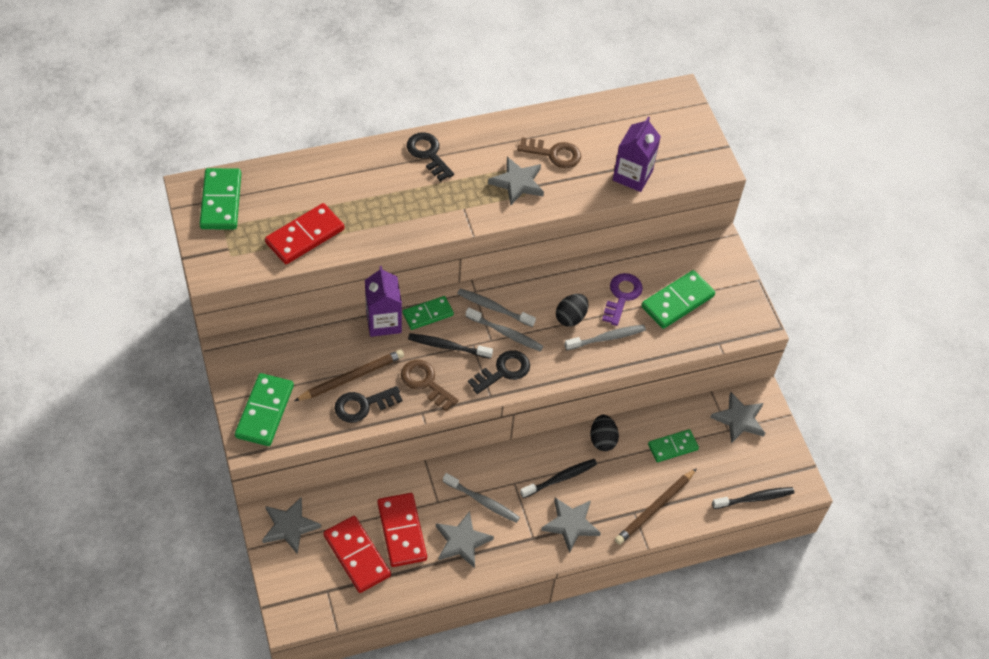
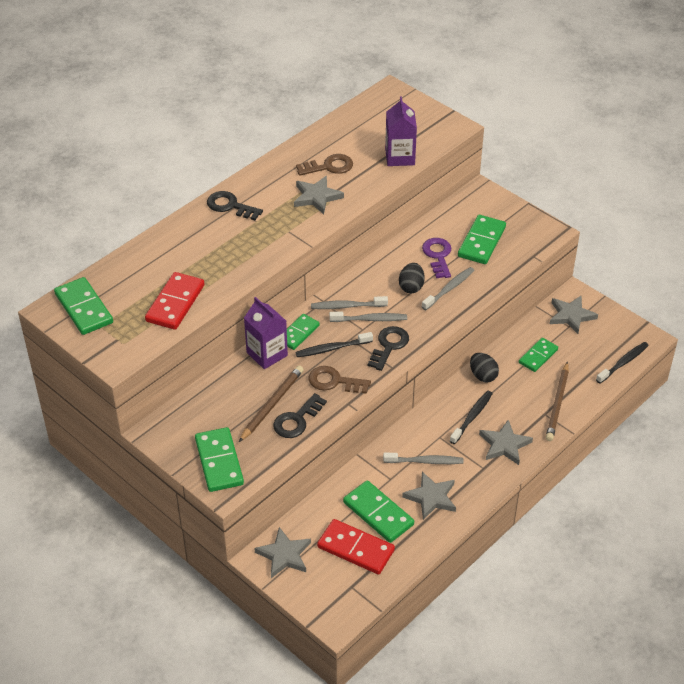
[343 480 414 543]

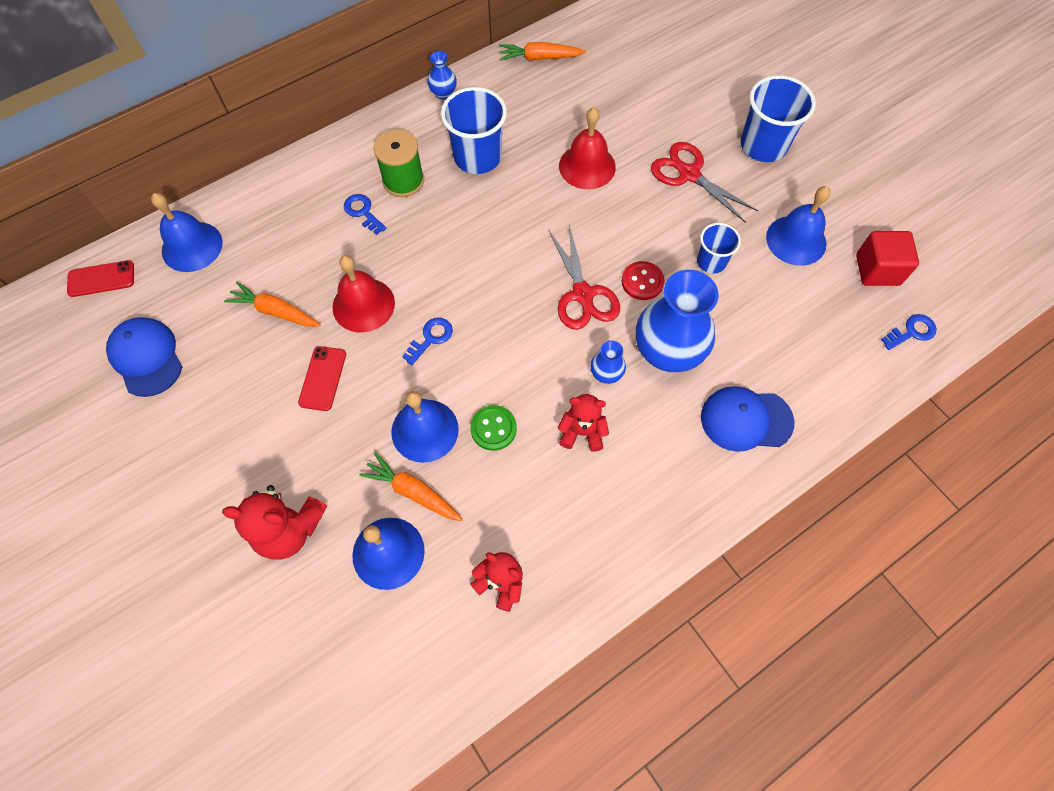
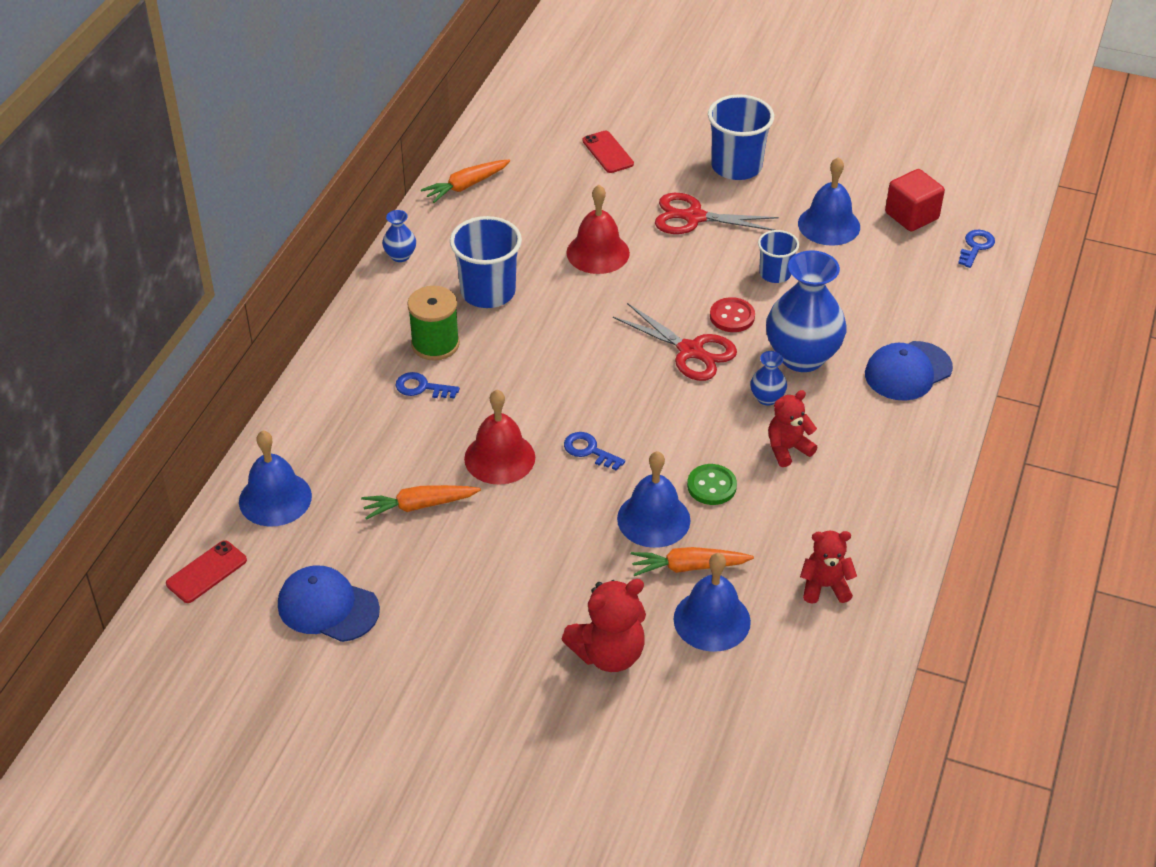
[582 131 634 173]
[564 432 625 471]

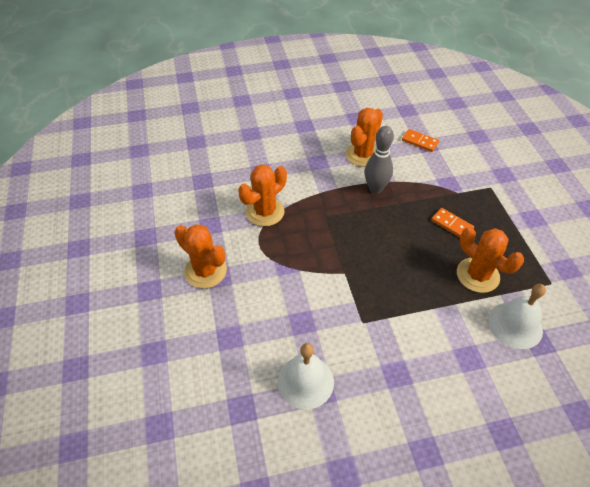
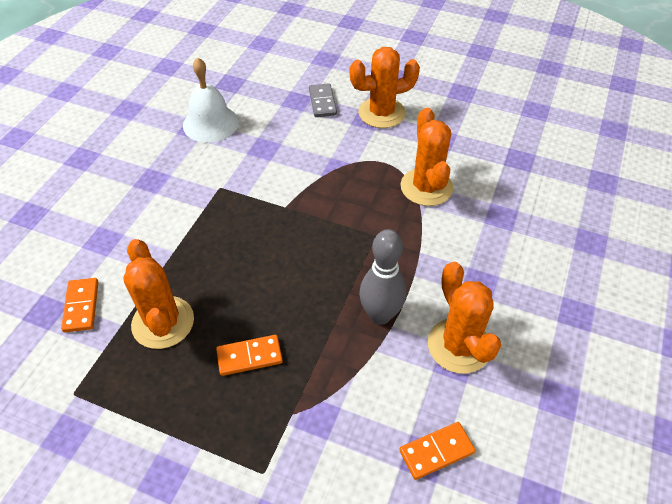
[309 83 337 117]
[61 278 98 332]
[123 239 194 349]

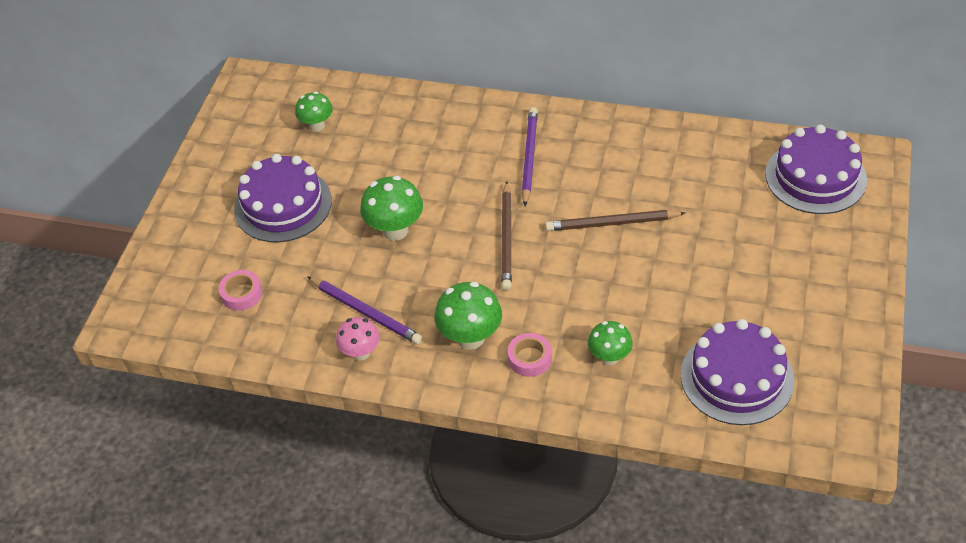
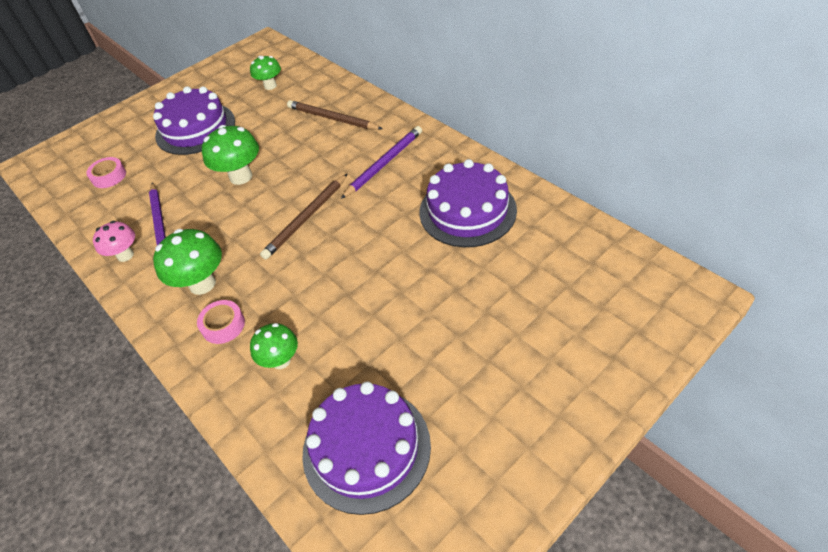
[287 100 383 130]
[419 159 517 247]

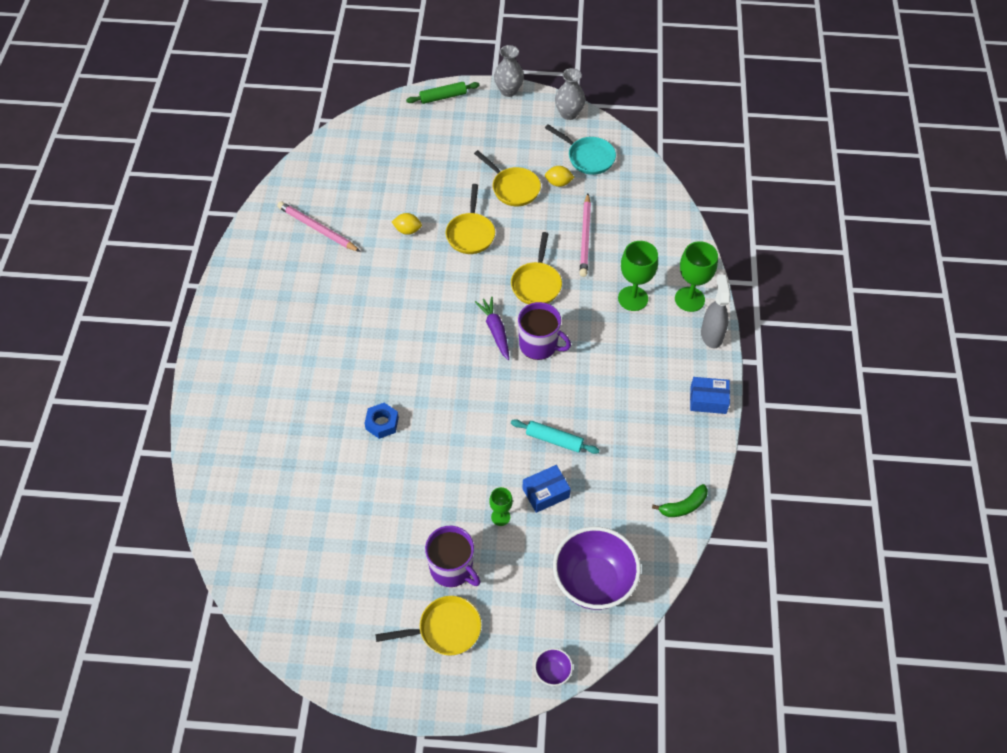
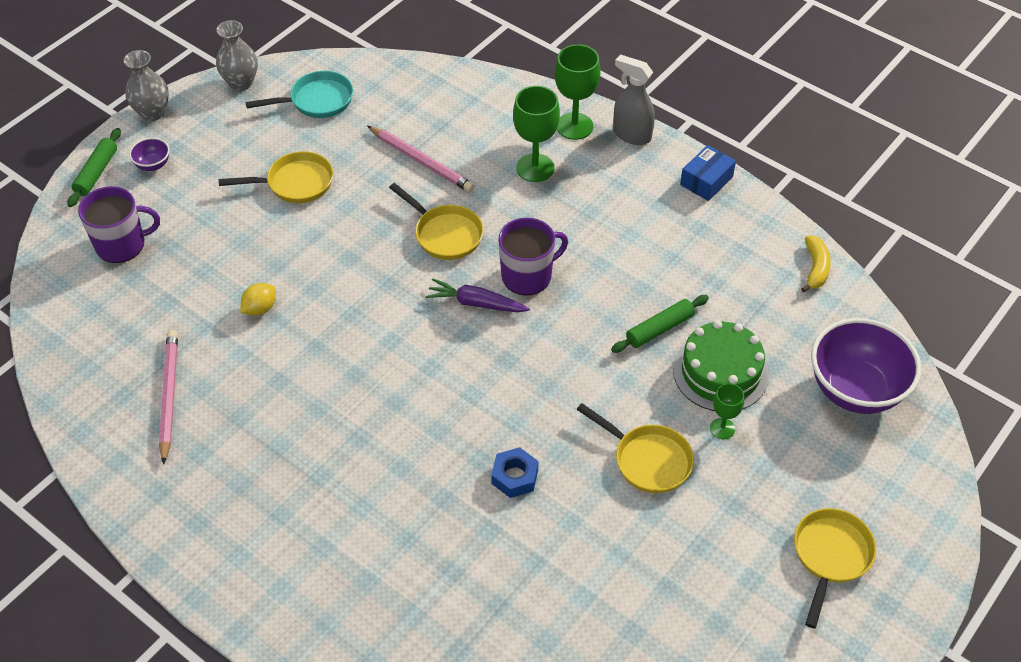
[545 166 575 187] (first image)
[78 186 160 263]
[576 403 694 493]
[129 138 170 171]
[673 320 769 411]
[611 295 709 353]
[801 236 831 293]
[159 330 178 465]

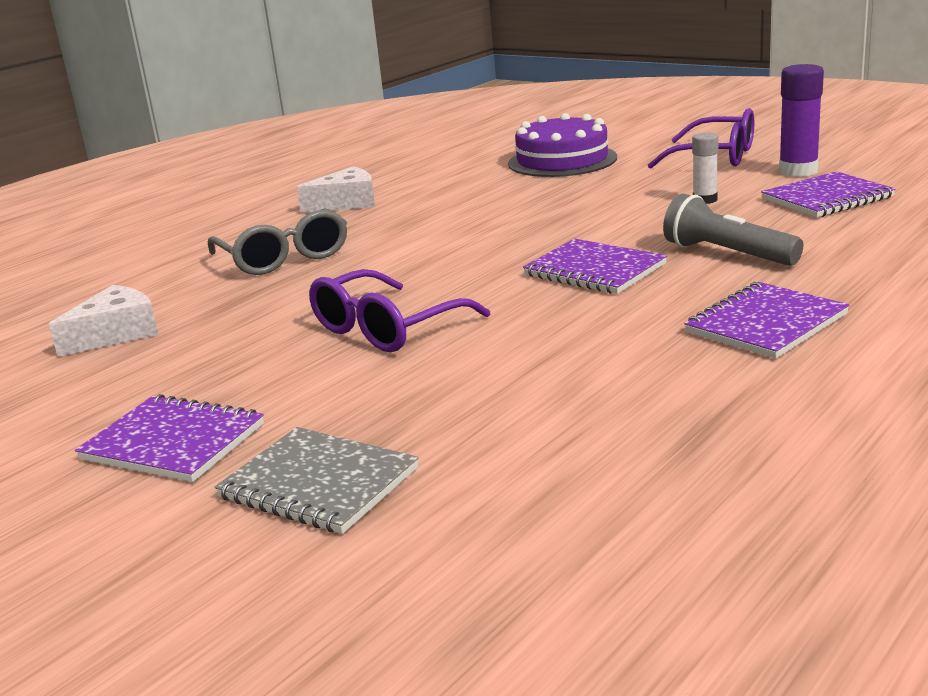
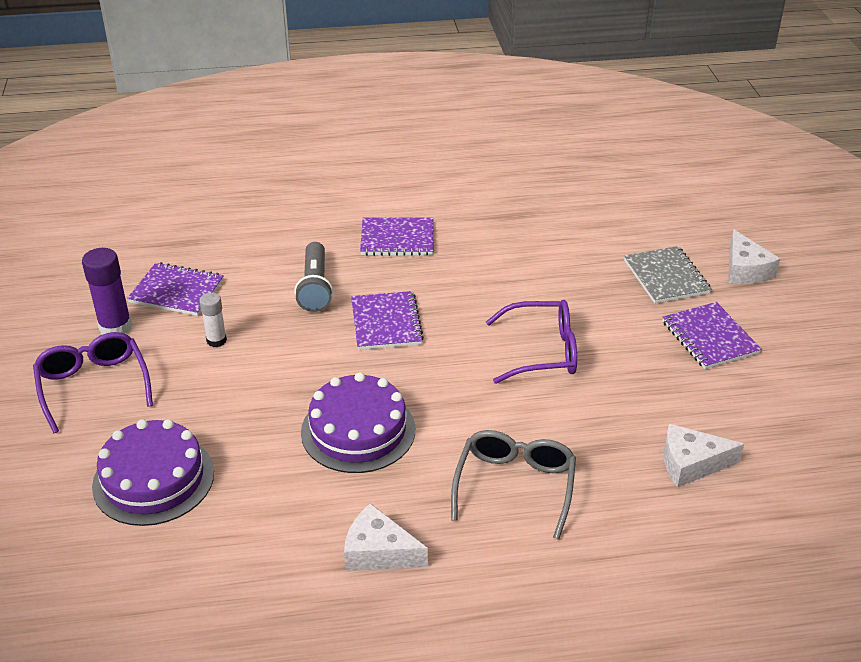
[301 372 415 473]
[729 229 780 284]

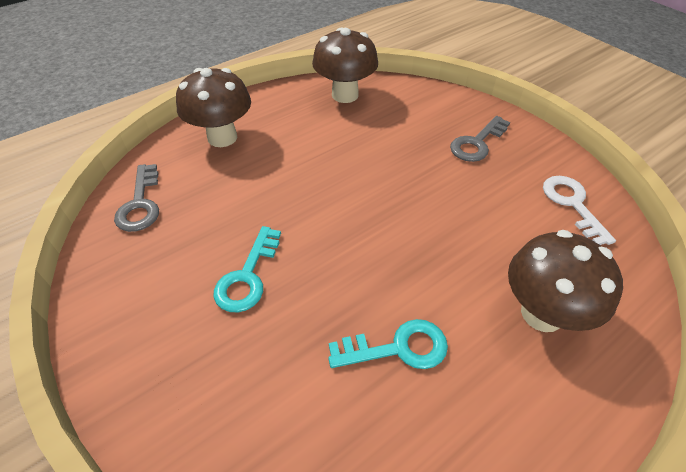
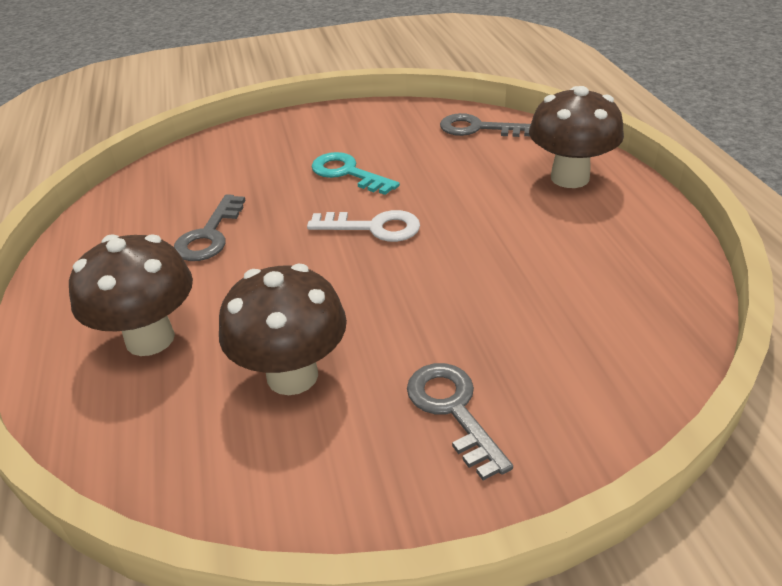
[219 264 347 395]
[307 210 420 242]
[174 194 245 261]

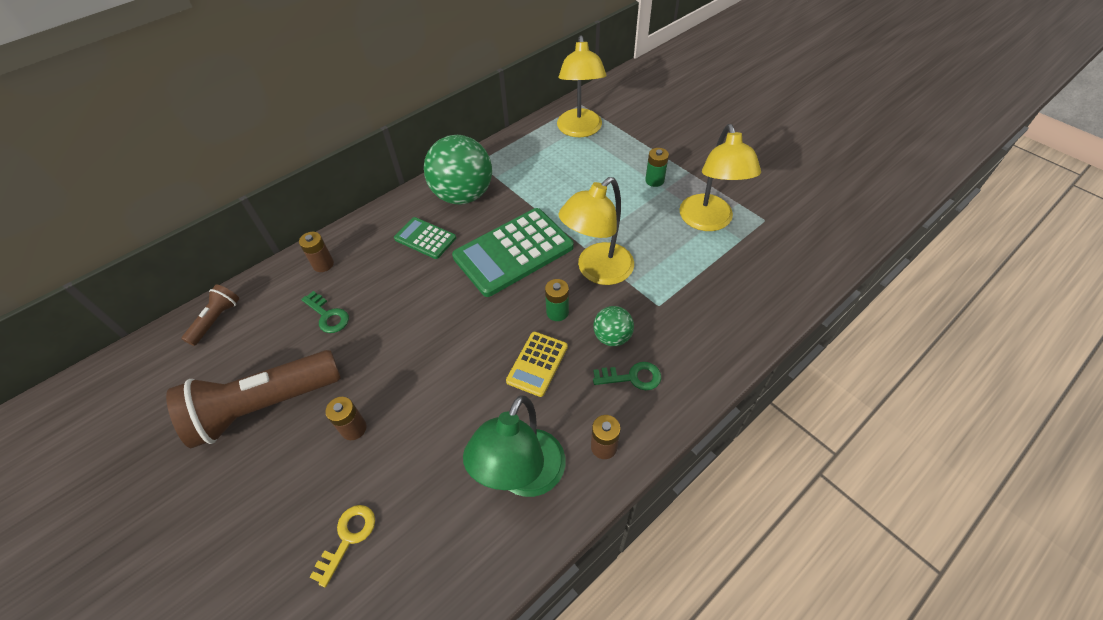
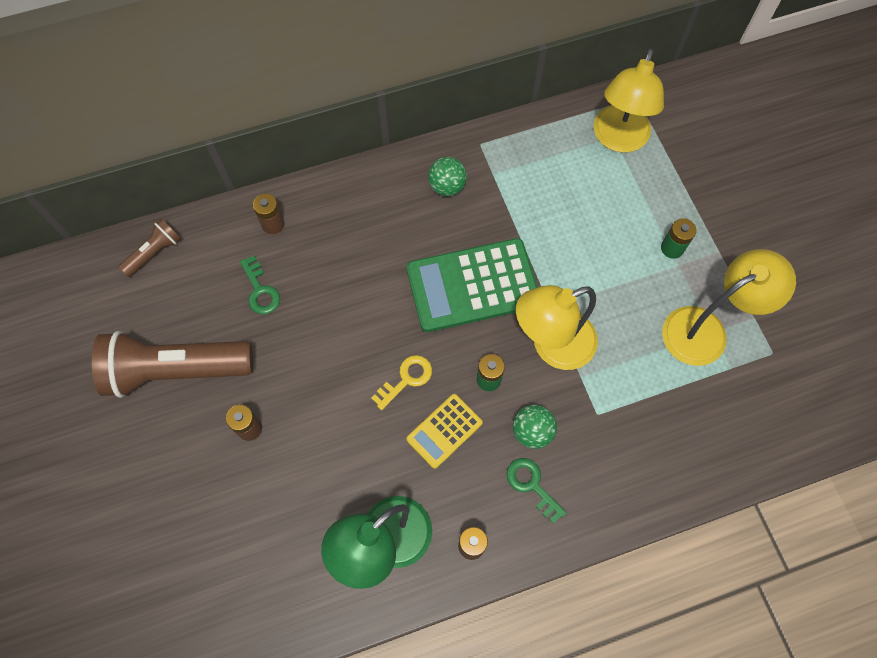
[394 217 456 259] (first image)
[371 355 432 410]
[507 458 567 524]
[662 249 796 366]
[428 157 467 196]

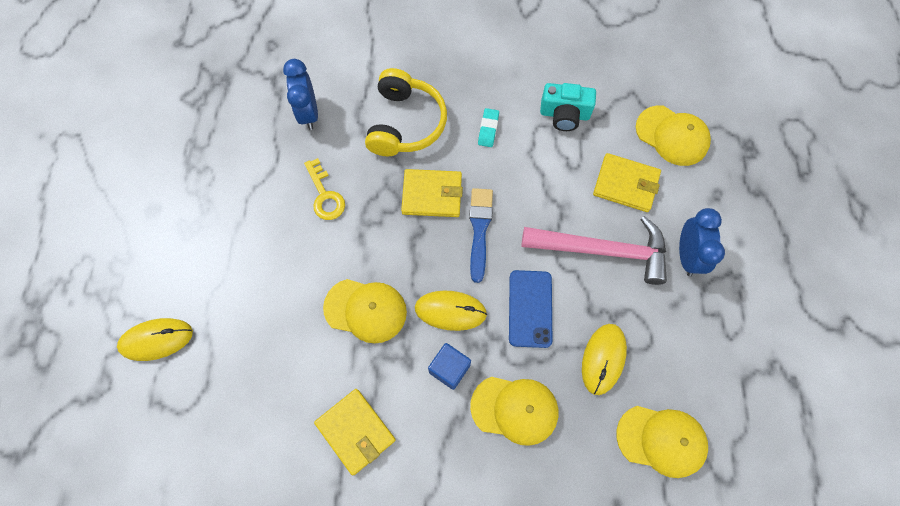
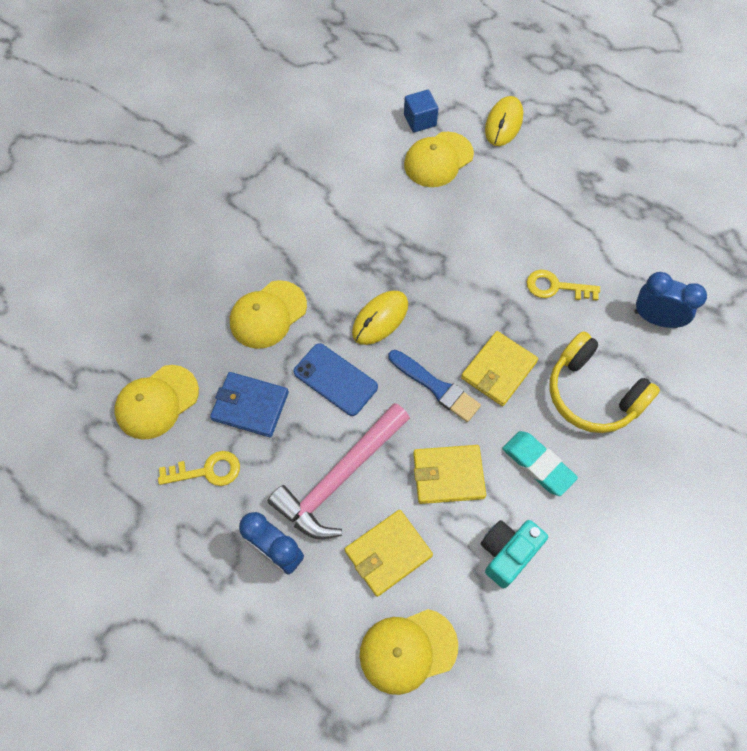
[158 451 240 486]
[413 445 486 504]
[404 132 474 187]
[404 90 438 132]
[210 372 289 437]
[502 431 578 496]

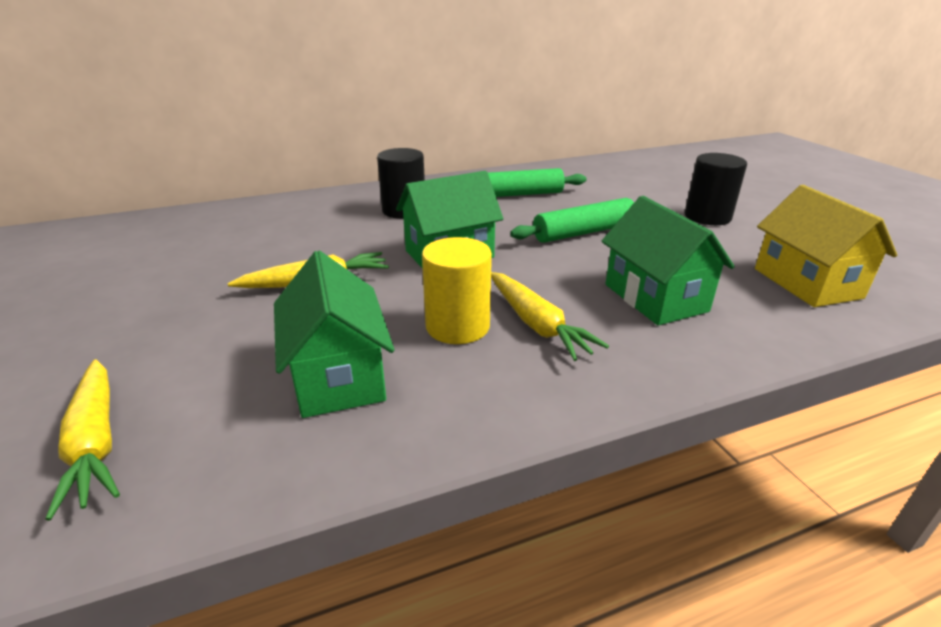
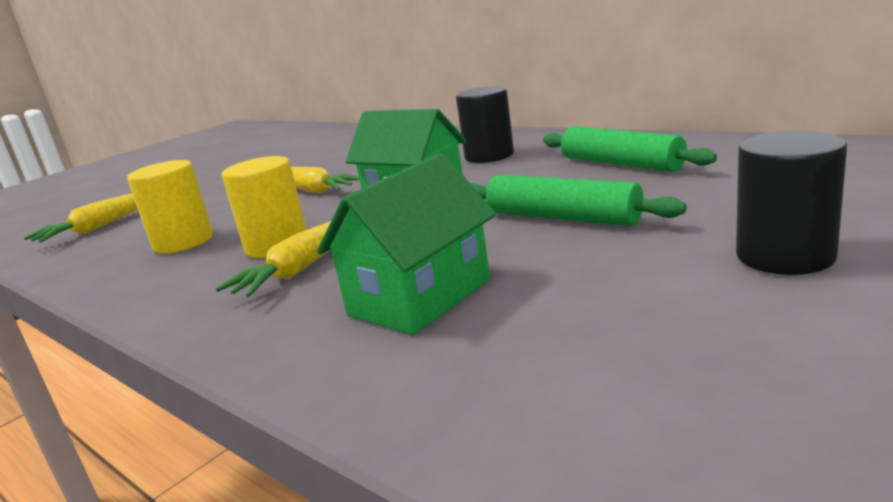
[755 185 897 307] (first image)
[127 160 213 254]

